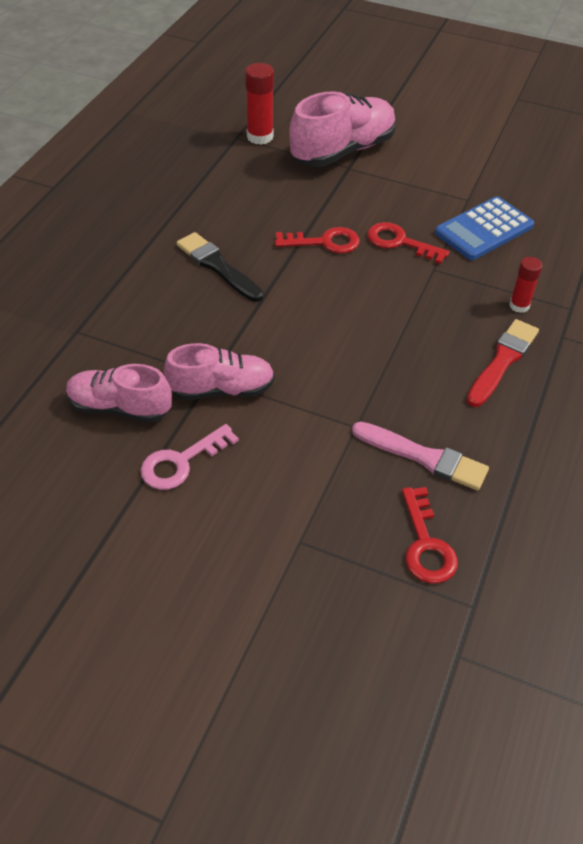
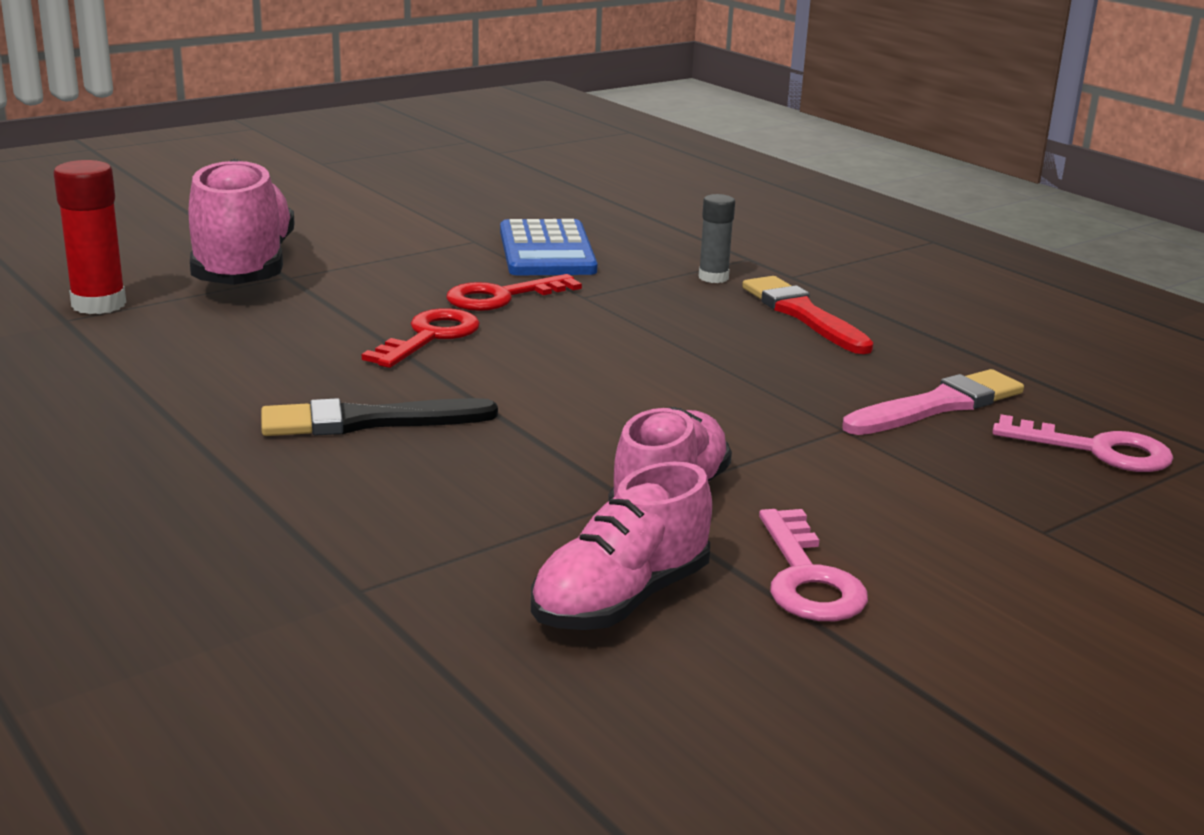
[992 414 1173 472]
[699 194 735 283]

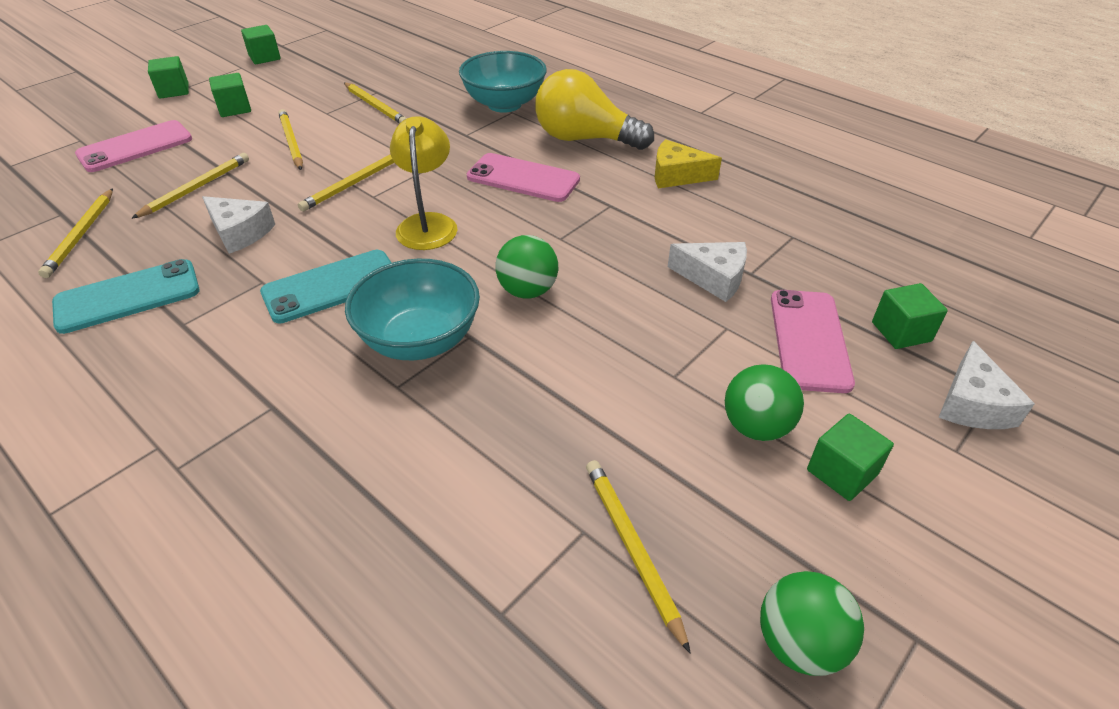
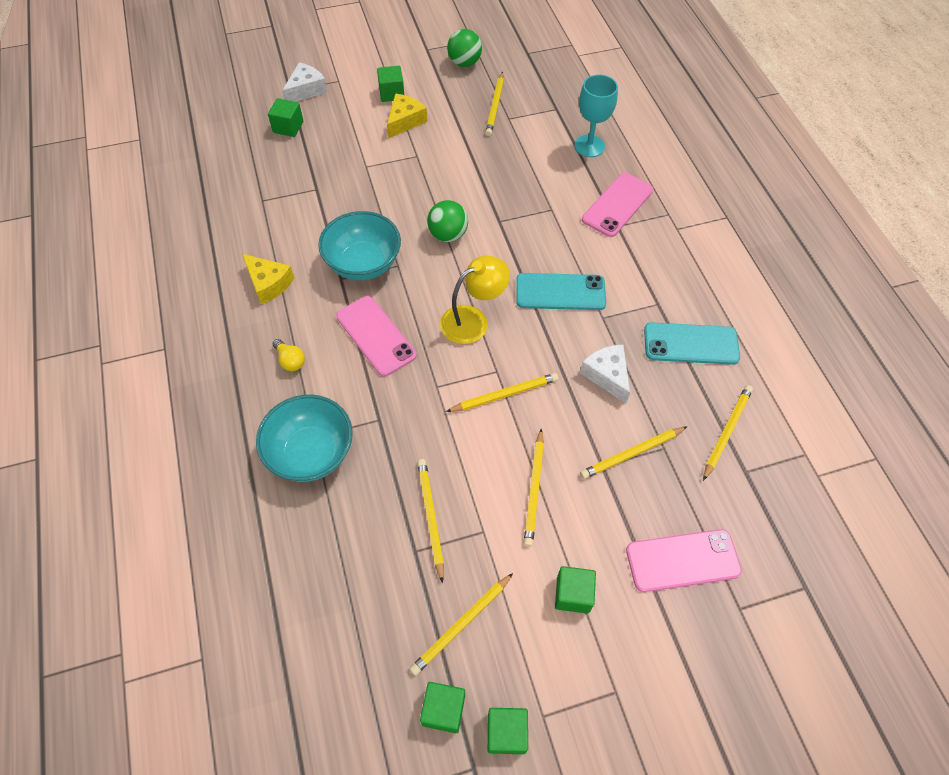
[668 242 747 302] (first image)
[410 573 513 676]
[574 75 618 157]
[420 682 465 733]
[318 211 401 281]
[582 173 653 237]
[387 94 428 139]
[440 256 510 344]
[273 339 305 371]

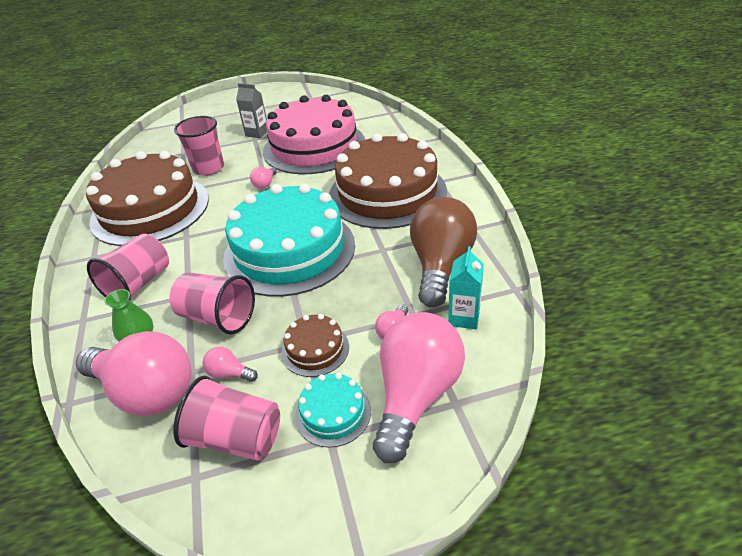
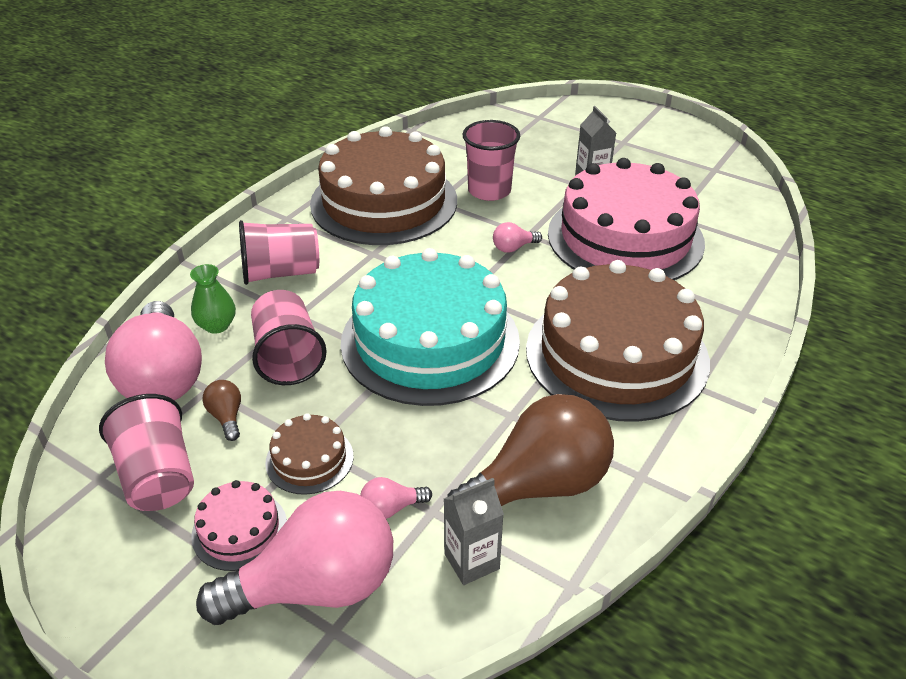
[202 380 241 441]
[191 480 287 571]
[444 478 504 585]

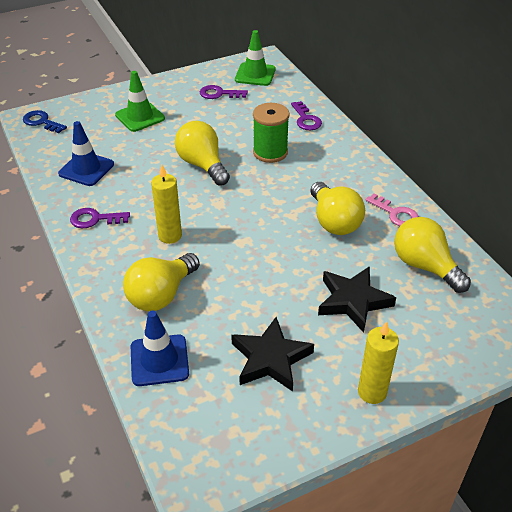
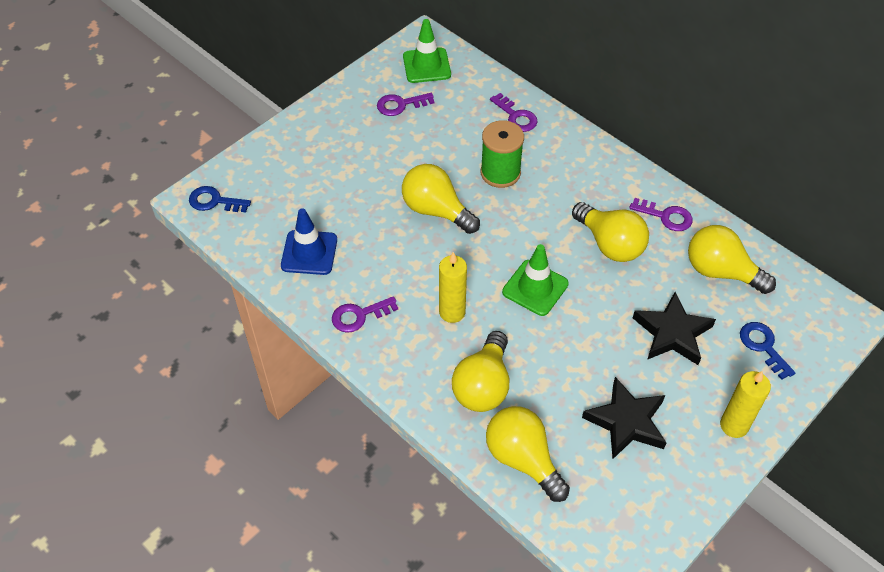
[740 322 795 380]
[502 244 569 316]
[486 406 570 502]
[629 198 693 231]

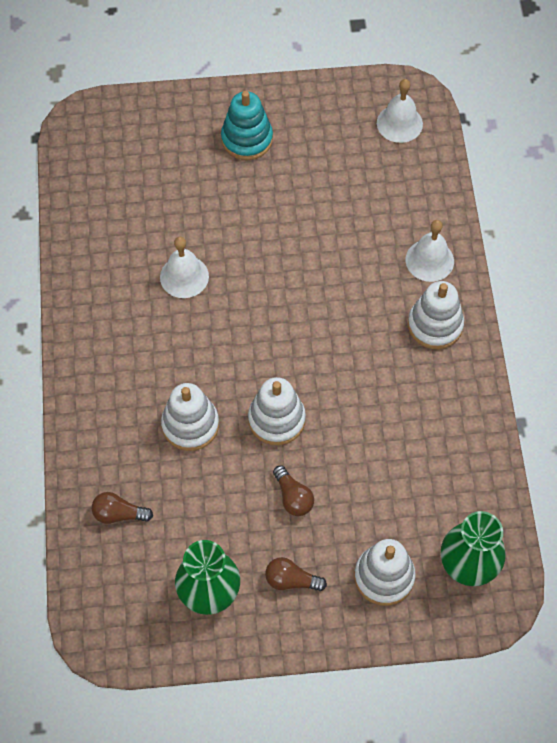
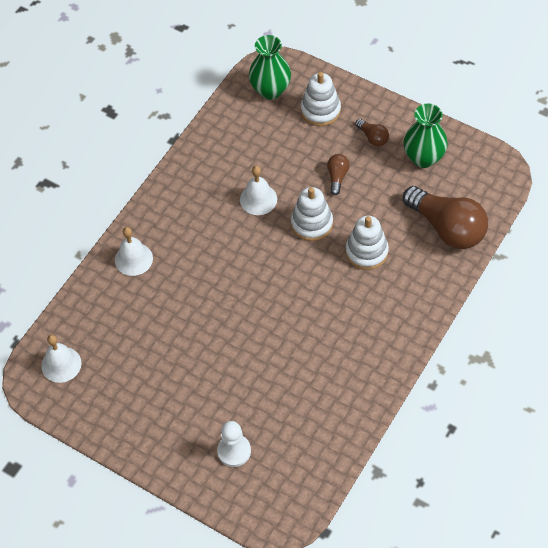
[221 91 273 160] (first image)
[408 281 464 349] (first image)
[217 421 251 467]
[240 166 277 215]
[403 186 488 249]

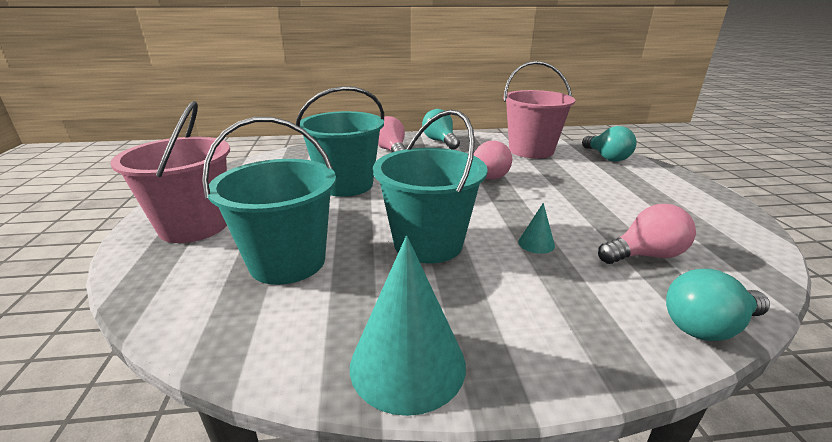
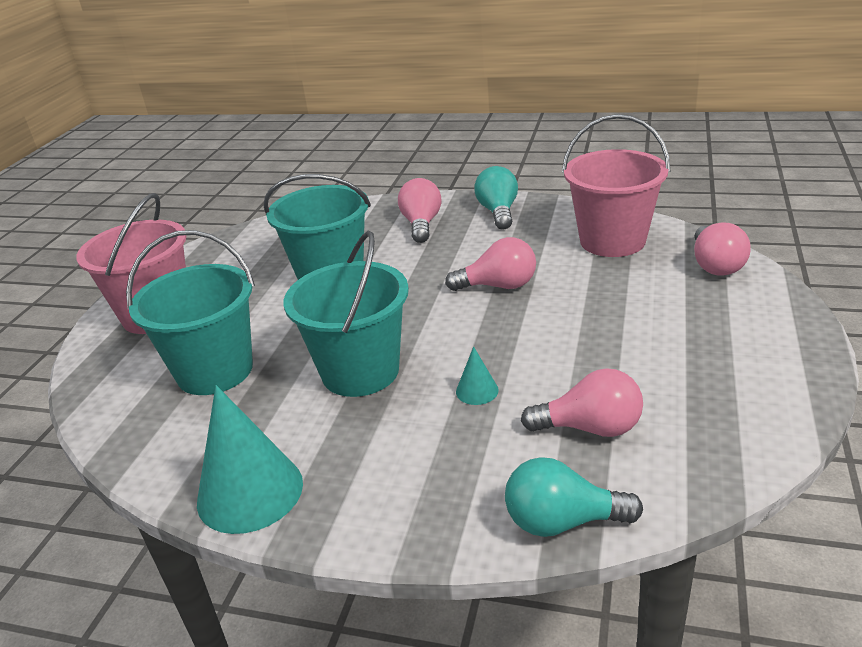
[694 223 751 276]

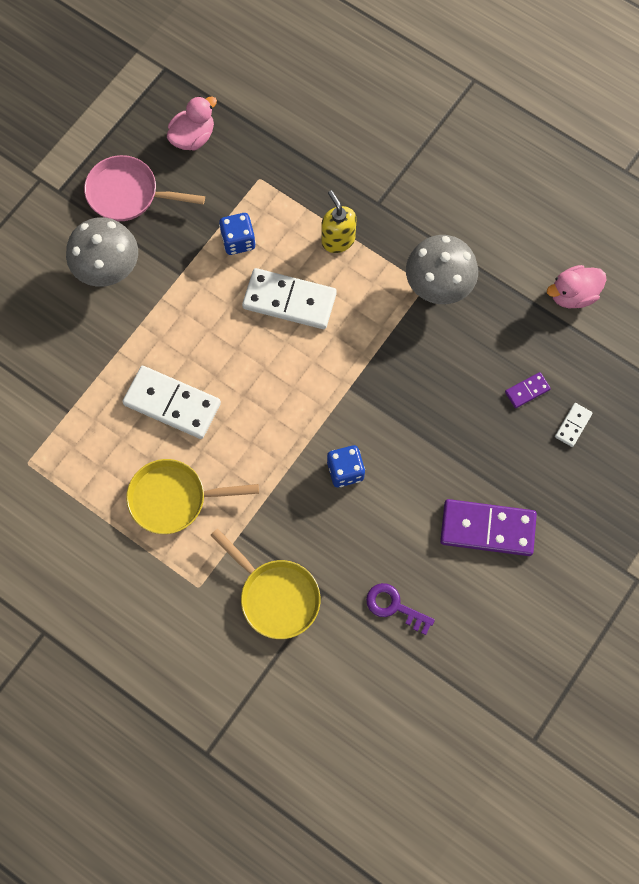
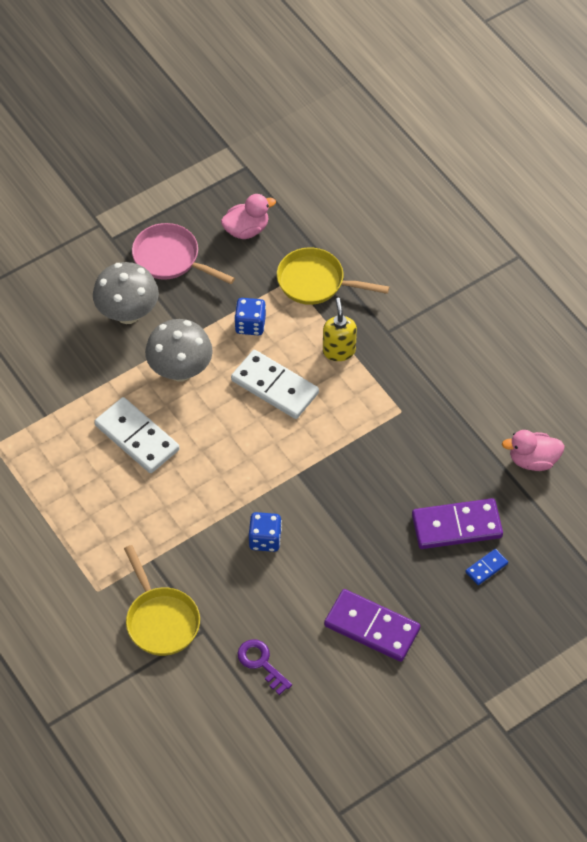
[277 247 389 305]
[145 319 213 381]
[466 549 508 585]
[412 498 503 549]

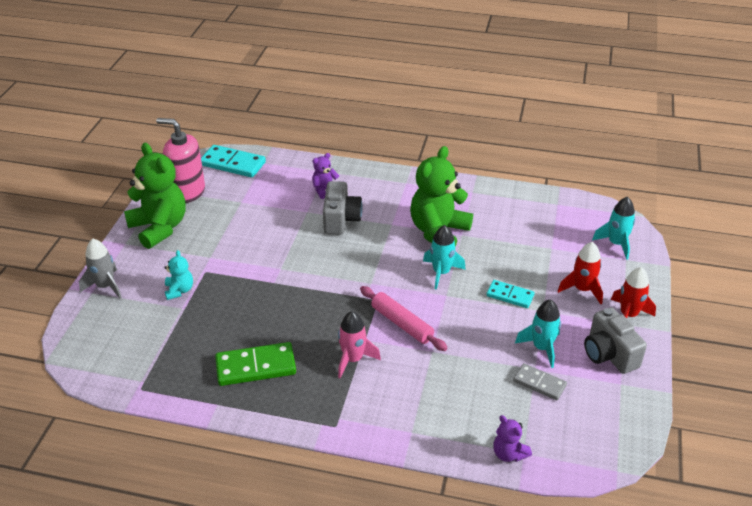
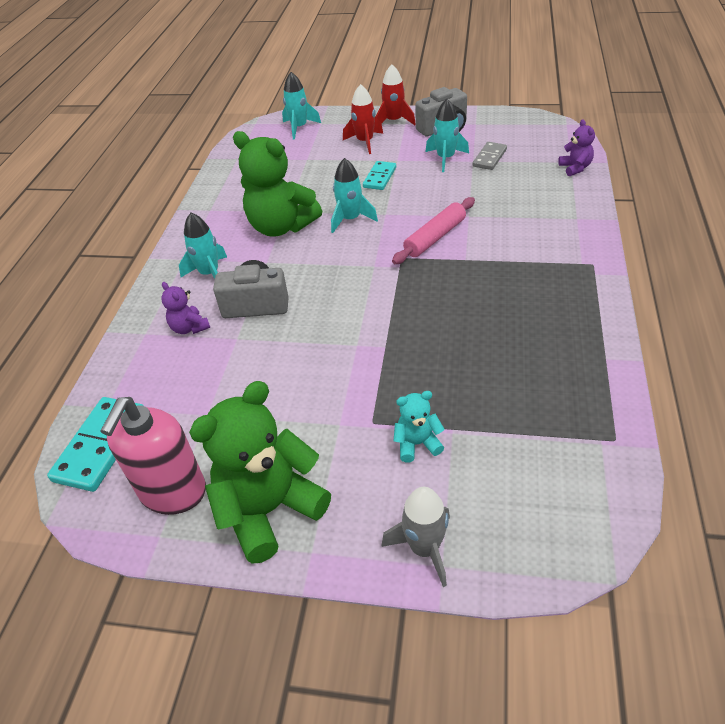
[215 342 296 386] (first image)
[338 311 381 378] (first image)
[179 213 227 278]
[558 119 595 176]

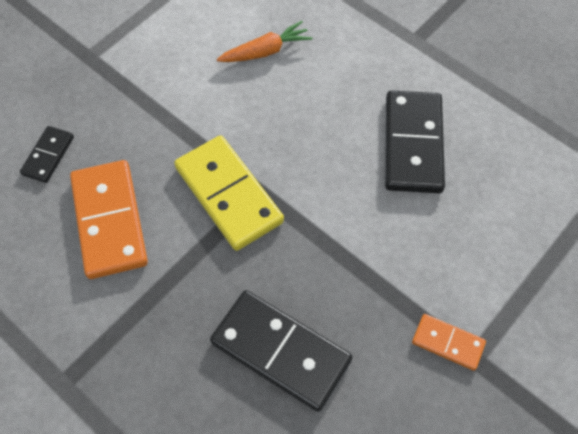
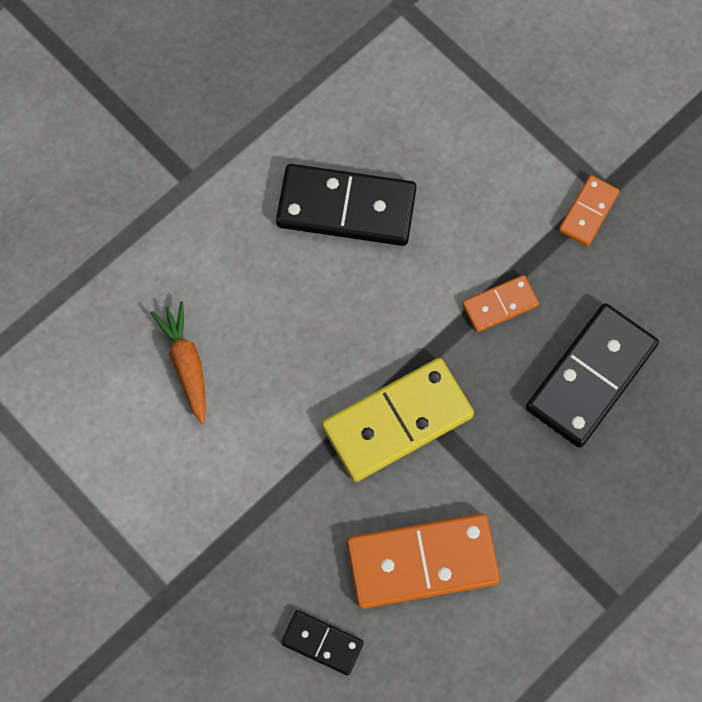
[462 275 539 332]

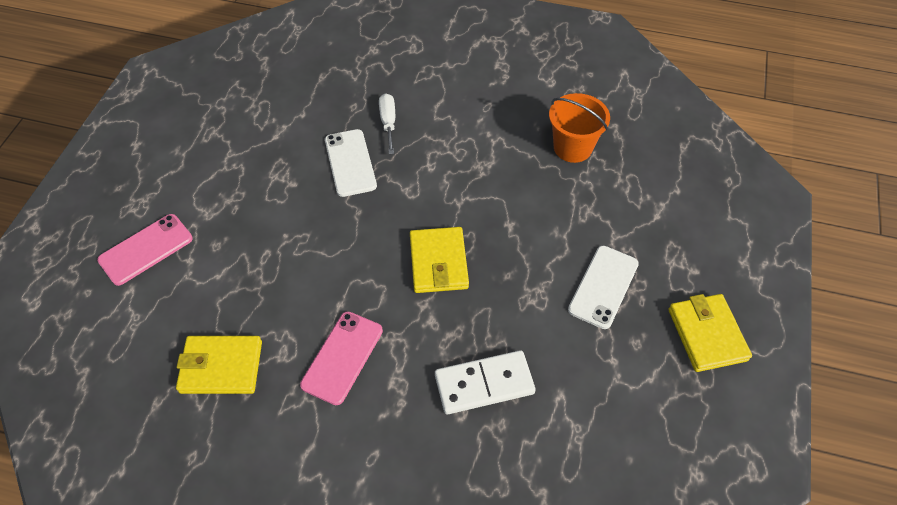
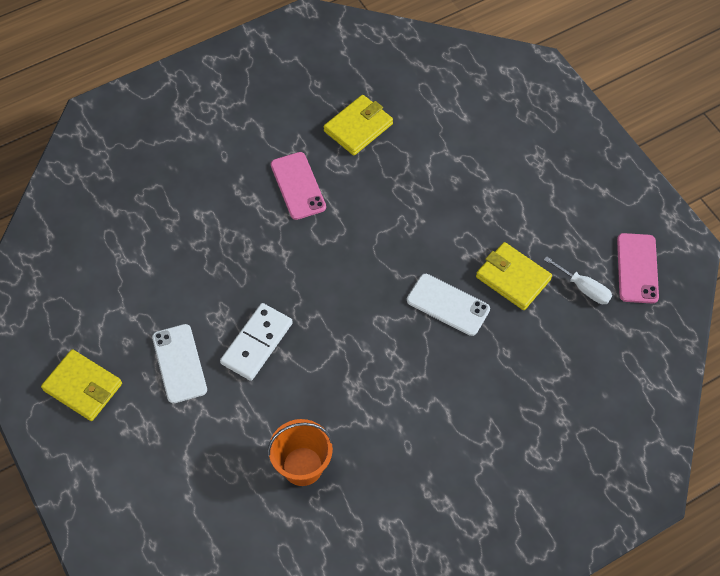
[617 233 659 304]
[544 256 612 304]
[476 242 552 310]
[220 303 293 381]

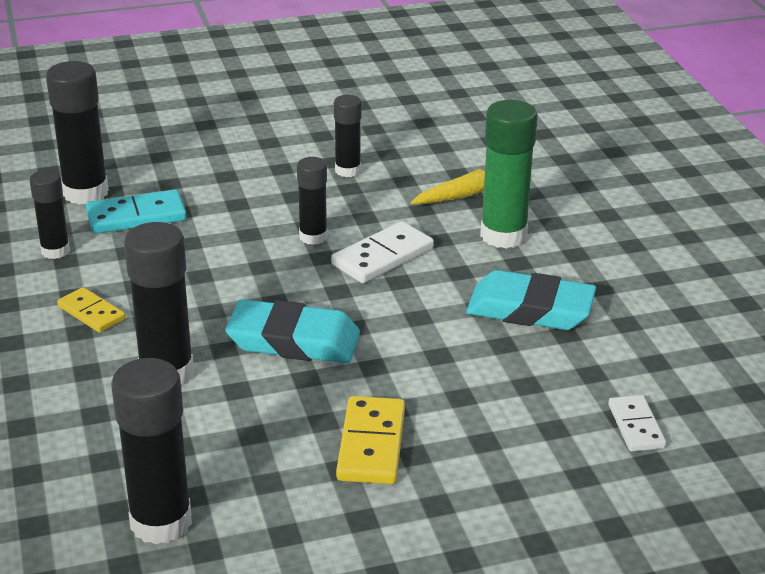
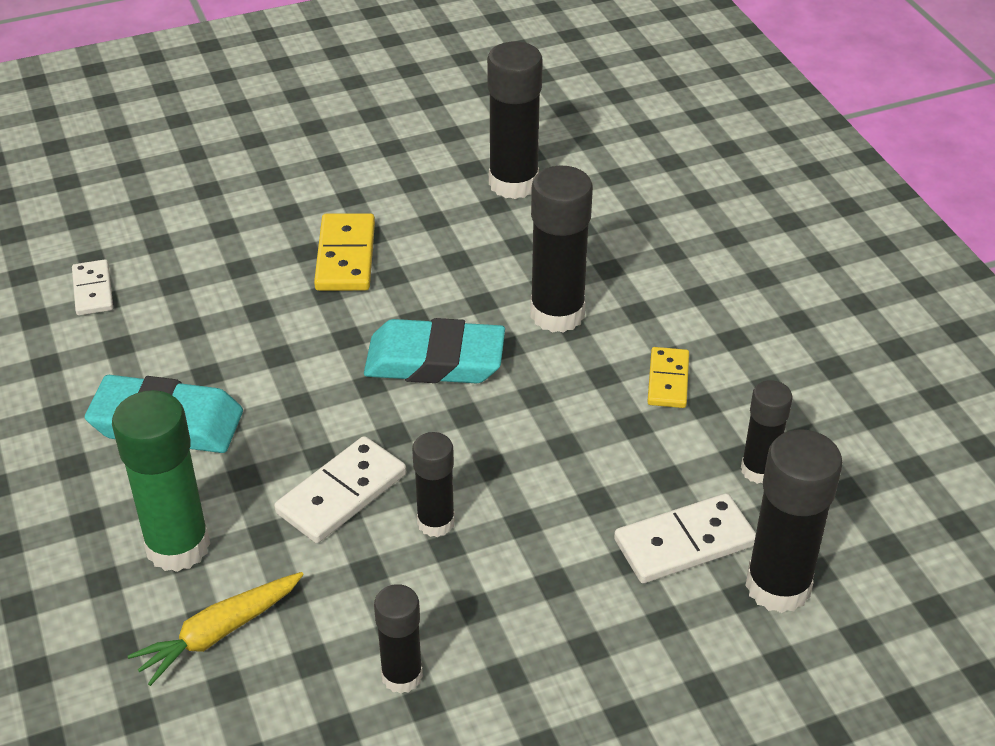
[614 493 756 583]
[647 347 689 408]

